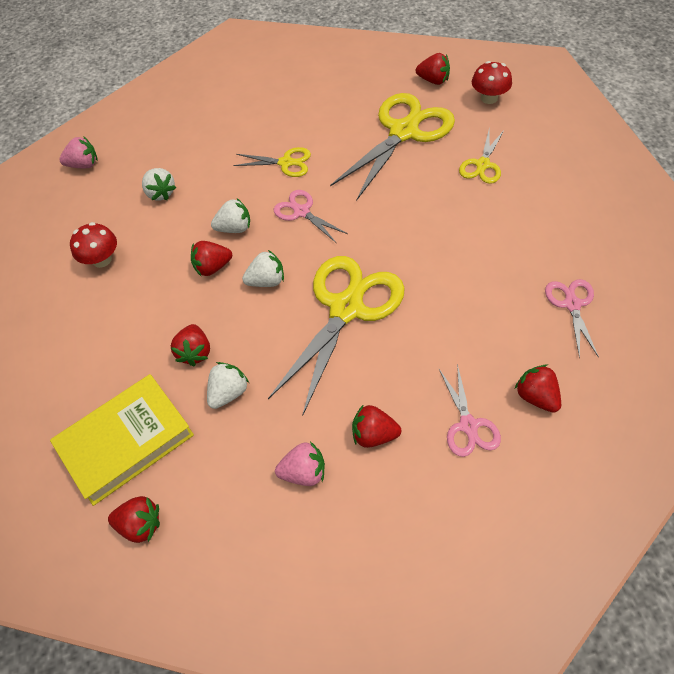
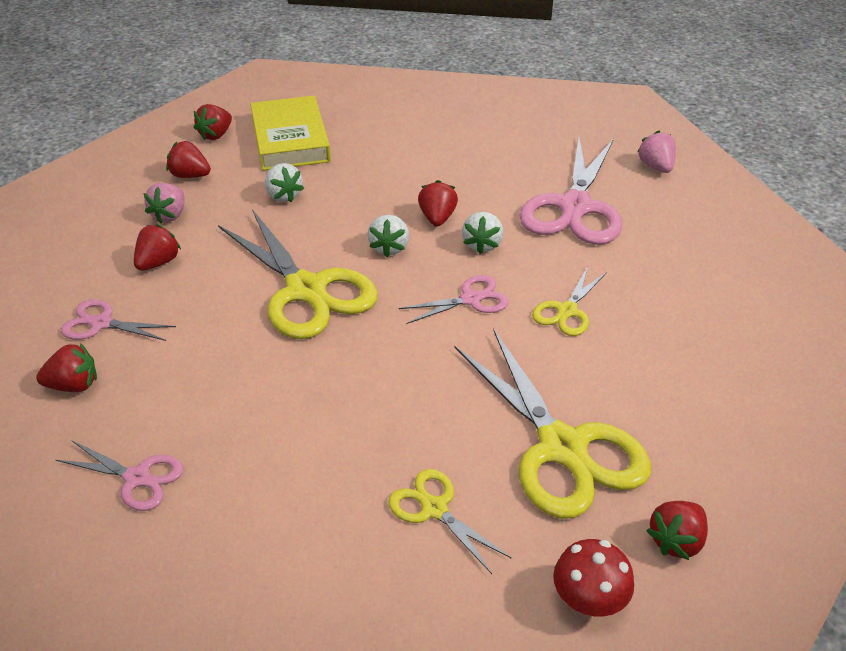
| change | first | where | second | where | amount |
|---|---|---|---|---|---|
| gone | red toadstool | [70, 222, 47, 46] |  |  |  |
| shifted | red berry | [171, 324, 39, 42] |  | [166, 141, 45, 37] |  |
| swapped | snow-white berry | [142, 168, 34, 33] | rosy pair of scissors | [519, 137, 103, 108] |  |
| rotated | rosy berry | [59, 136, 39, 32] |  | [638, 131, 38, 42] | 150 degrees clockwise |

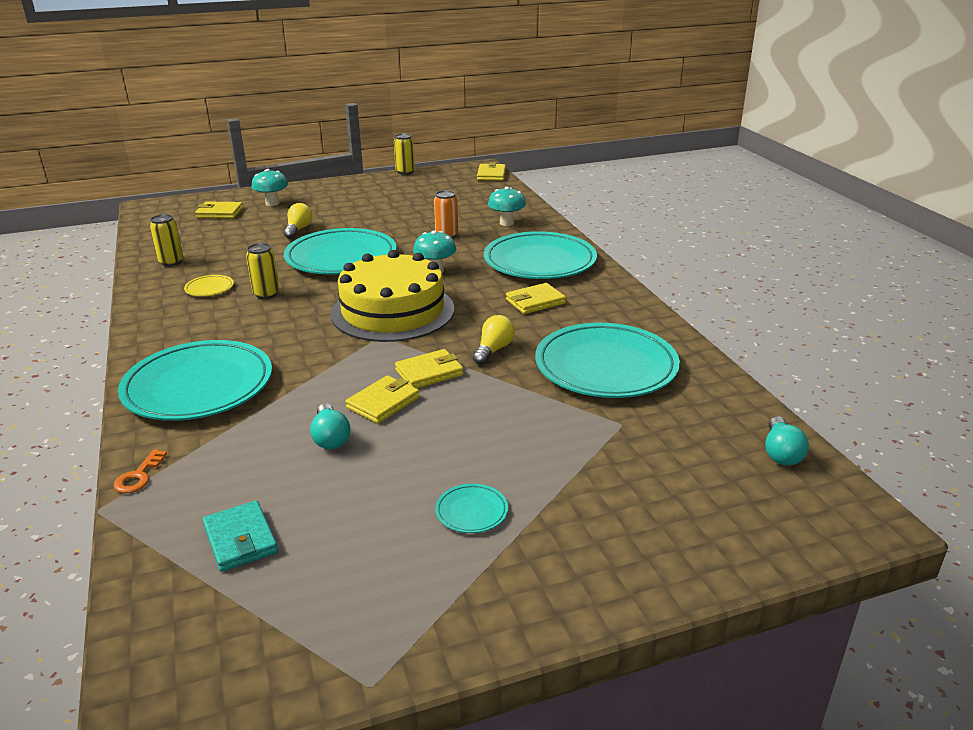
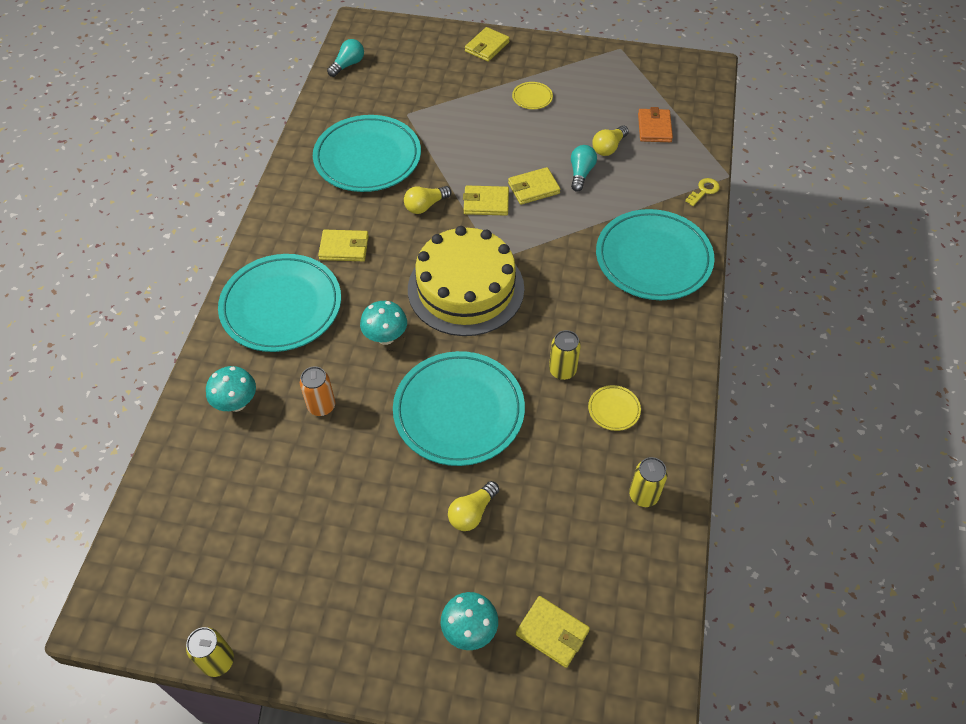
| change | first | where | second | where | amount |
|---|---|---|---|---|---|
| new |  |  | bright yellow light bulb | [592, 125, 37, 31] |  |
| shifted | bright yellow card wallet | [477, 162, 29, 19] |  | [465, 27, 45, 35] |  |
| repainted | orange door key | [114, 449, 53, 44] | bright yellow door key | [685, 178, 35, 28] |  |
| repainted | aqua card wallet | [203, 500, 75, 72] | orange card wallet | [638, 107, 35, 35] |  |
| repainted | aqua dinner plate | [435, 484, 73, 49] | bright yellow dinner plate | [512, 82, 41, 27] |  |

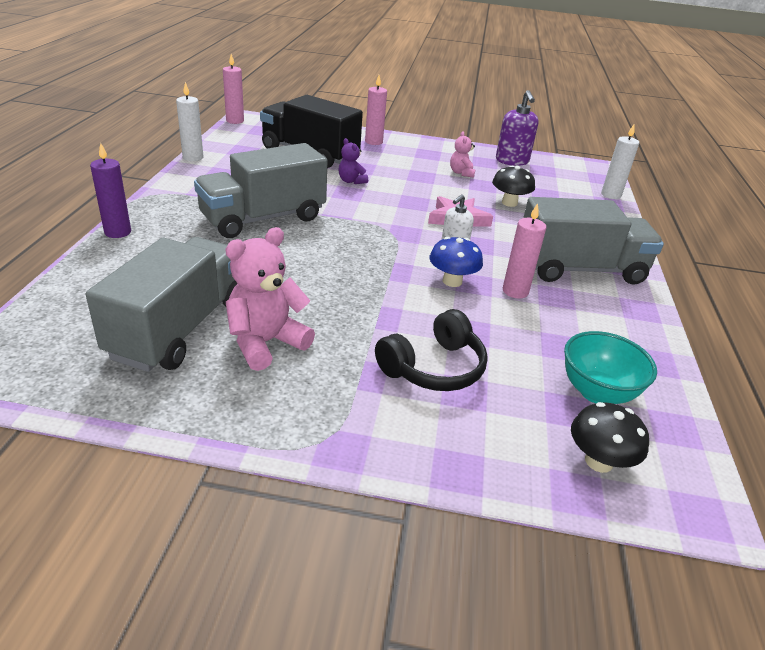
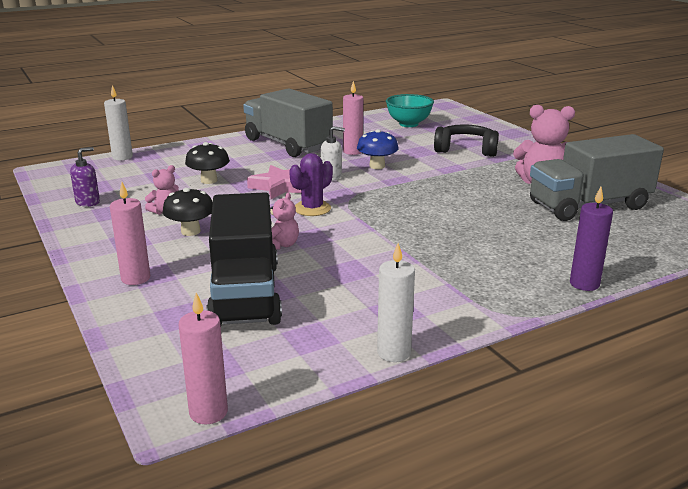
| change | first | where | second | where | amount |
|---|---|---|---|---|---|
| gone | ash-grey toy truck | [194, 143, 134, 95] |  |  |  |
| new |  |  | violet cactus | [289, 153, 44, 63] |  |
| shifted | jet-black toadstool | [571, 402, 78, 71] |  | [162, 188, 51, 48] |  |
| repainted | violet teddy bear | [338, 138, 30, 46] | rosy teddy bear | [270, 193, 29, 57] |  |
| scaled | violet soap pump | [496, 90, 43, 76] |  | [70, 147, 30, 60] | x0.64 |

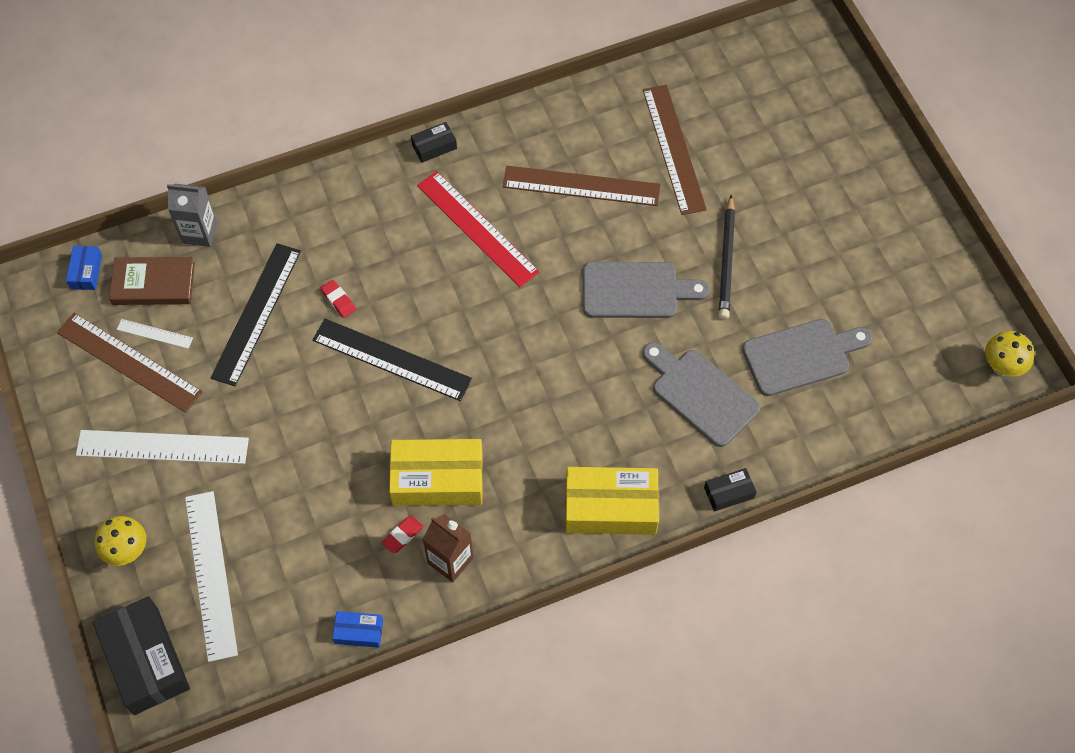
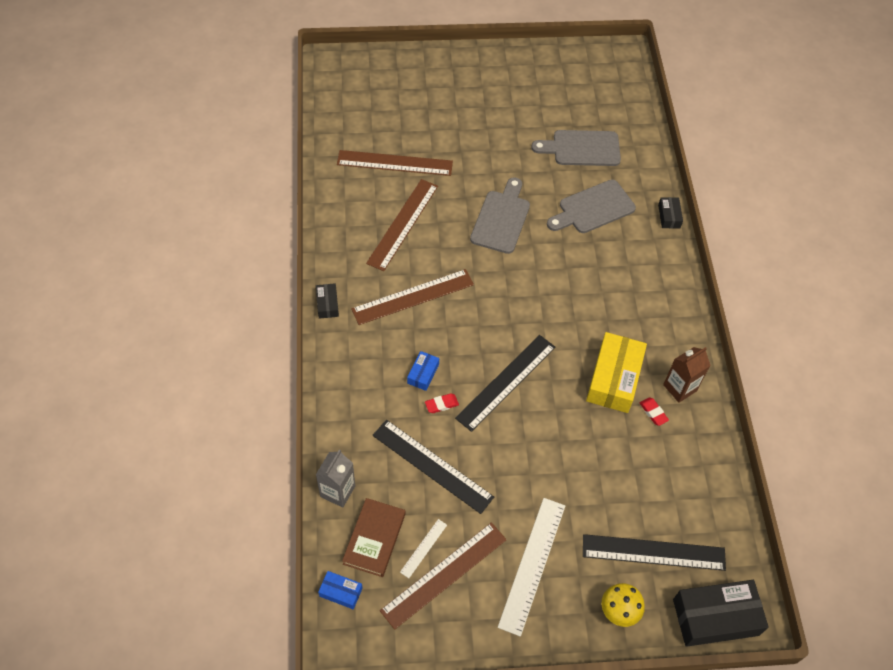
| change | first | where | second | where | amount |
|---|---|---|---|---|---|
| gone | bright yellow package | [565, 467, 94, 68] |  |  |  |
| gone | jet-black pencil | [719, 195, 16, 125] |  |  |  |
| gone | bright yellow toadstool | [985, 331, 49, 46] |  |  |  |
| shifted | blue package | [333, 611, 50, 37] |  | [407, 351, 32, 40] |  |
| repainted | snow-white measuring stick | [185, 491, 53, 171] | jet-black measuring stick | [583, 534, 143, 37] |  |
| repainted | red measuring stick | [417, 171, 123, 116] | russet measuring stick | [351, 269, 123, 56] |  |
| rotated | ash-grey cutting board | [742, 319, 130, 77] |  | [531, 130, 90, 36] | 90 degrees counterclockwise |

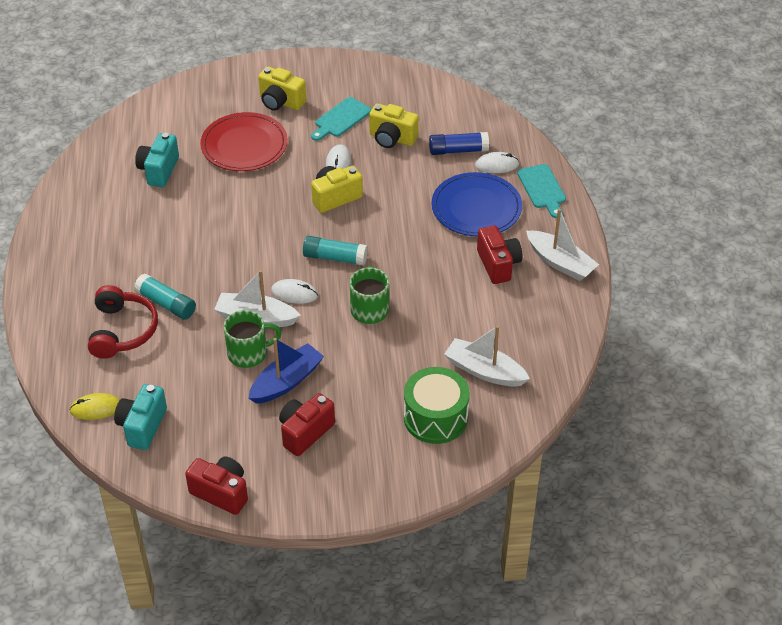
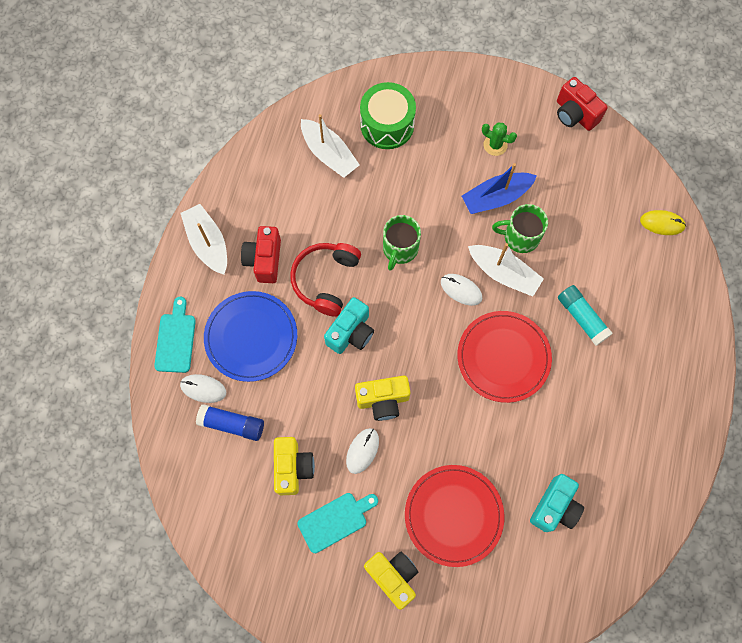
| change | first | where | second | where | amount |
|---|---|---|---|---|---|
| gone | aqua stick of glue | [303, 236, 65, 30] |  |  |  |
| new |  |  | red dinner plate | [457, 311, 95, 92] |  |
| shifted | red headphones | [88, 285, 70, 74] |  | [290, 243, 71, 74] |  |
| shifted | aqua compact camera | [114, 384, 53, 66] |  | [324, 297, 50, 57] |  |
| swapped | red compact camera | [279, 393, 56, 63] | emerald cactus | [482, 122, 35, 34] |  |
| rotated | bright yellow compact camera | [369, 103, 50, 45] |  | [274, 437, 41, 58] | 45 degrees clockwise |

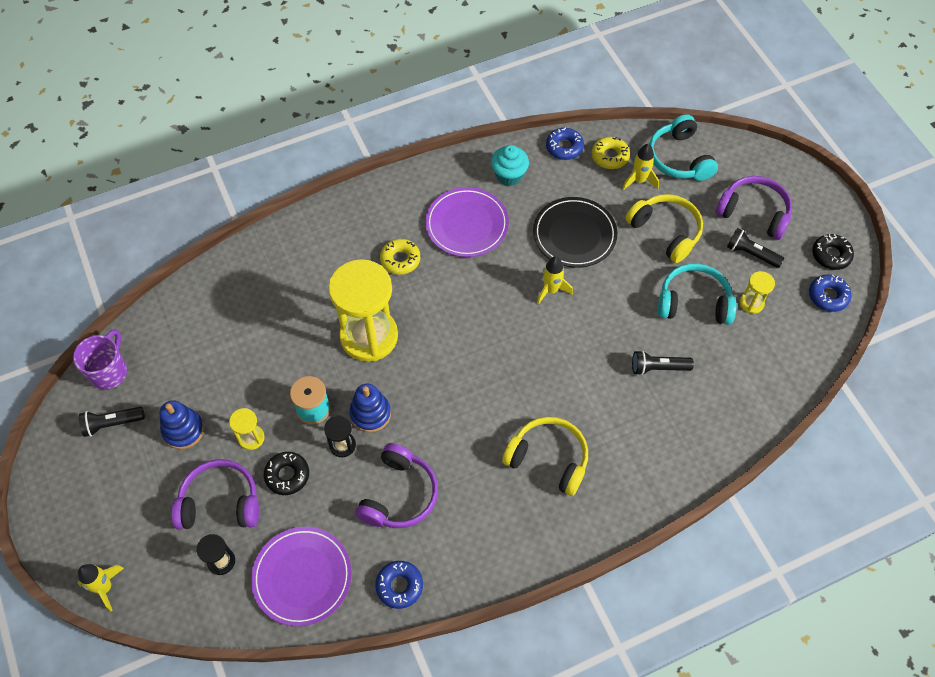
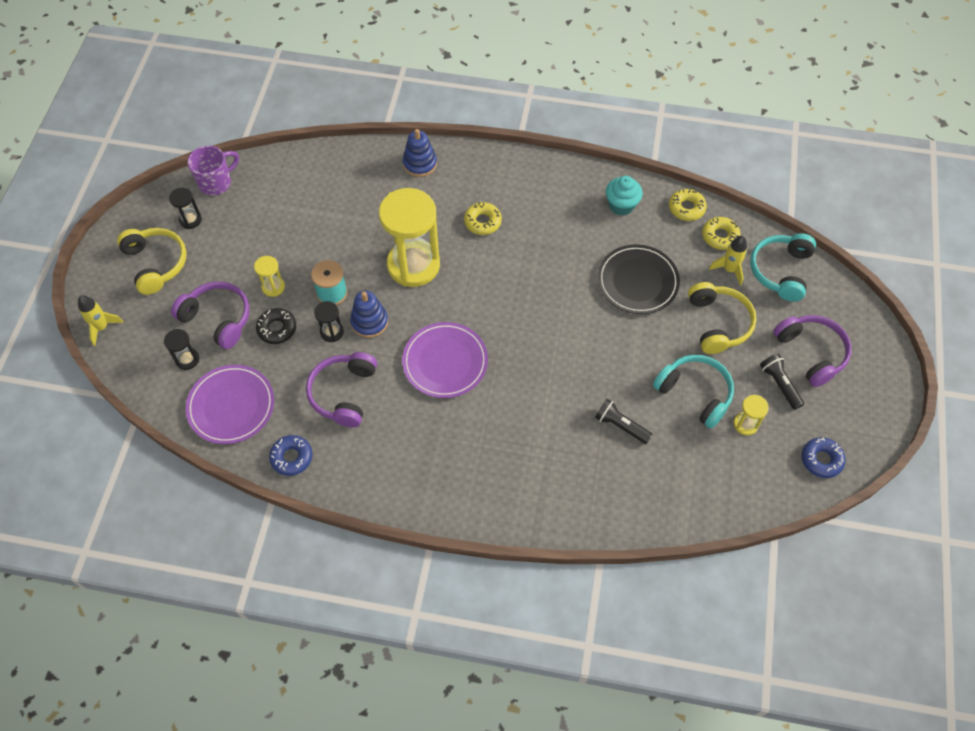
| change | first | where | second | where | amount |
|---|---|---|---|---|---|
| gone | bright yellow spaceship | [537, 256, 36, 49] |  |  |  |
| gone | jet-black doughnut | [812, 234, 42, 36] |  |  |  |
| shifted | blue ring stacker | [159, 400, 45, 49] |  | [403, 129, 34, 48] |  |
| shifted | violet dinner plate | [425, 187, 84, 70] |  | [402, 322, 86, 76] |  |
| shifted | bright yellow headphones | [502, 417, 86, 79] |  | [117, 228, 70, 67] |  |
| swapped | jet-black pocket torch | [79, 407, 66, 30] | jet-black sand timer | [169, 188, 33, 41] |  |
| repainted | blue doughnut | [546, 127, 38, 33] | bright yellow doughnut | [669, 189, 38, 32] |  |
| rotated | violet headphones | [355, 443, 83, 85] |  | [306, 352, 71, 75] | 135 degrees clockwise |

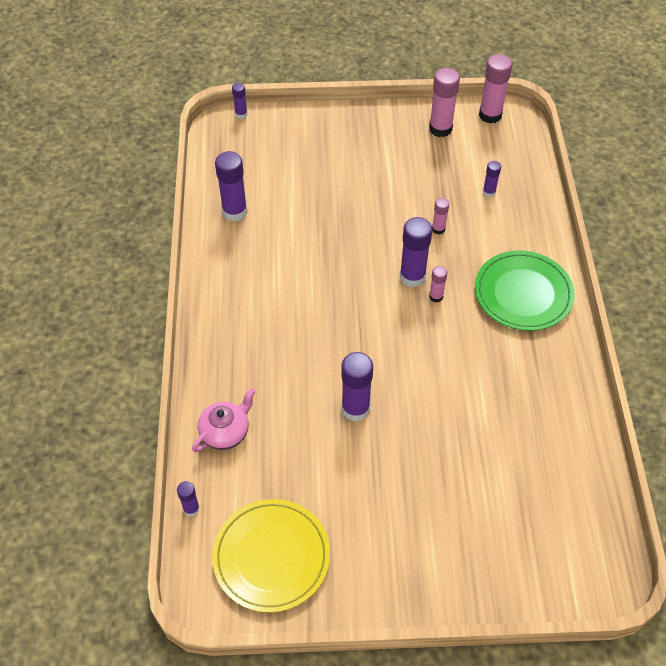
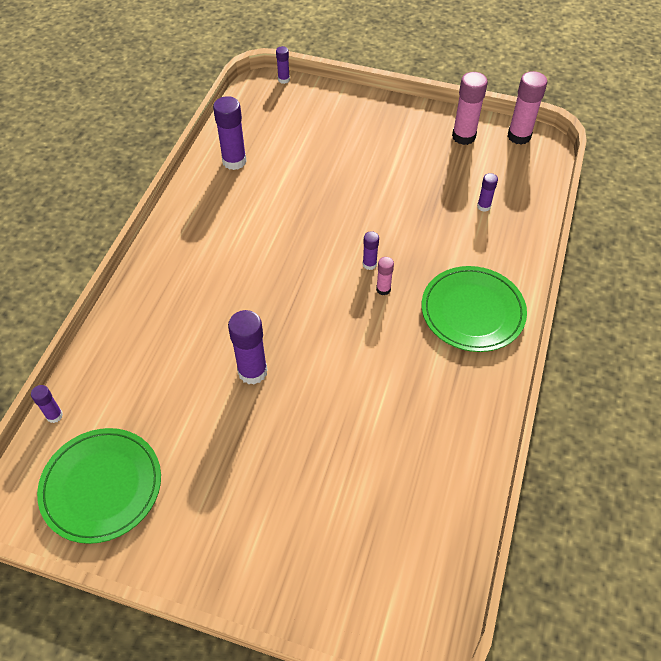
| change | first | where | second | where | amount |
|---|---|---|---|---|---|
| gone | rosy teapot | [192, 388, 63, 64] |  |  |  |
| gone | rosy stick of glue | [432, 198, 17, 36] |  |  |  |
| repainted | bright yellow dinner plate | [212, 499, 118, 114] | emerald dinner plate | [37, 428, 124, 116] |  |
| scaled | violet stick of glue | [400, 217, 33, 70] |  | [363, 231, 16, 39] | x0.53 |

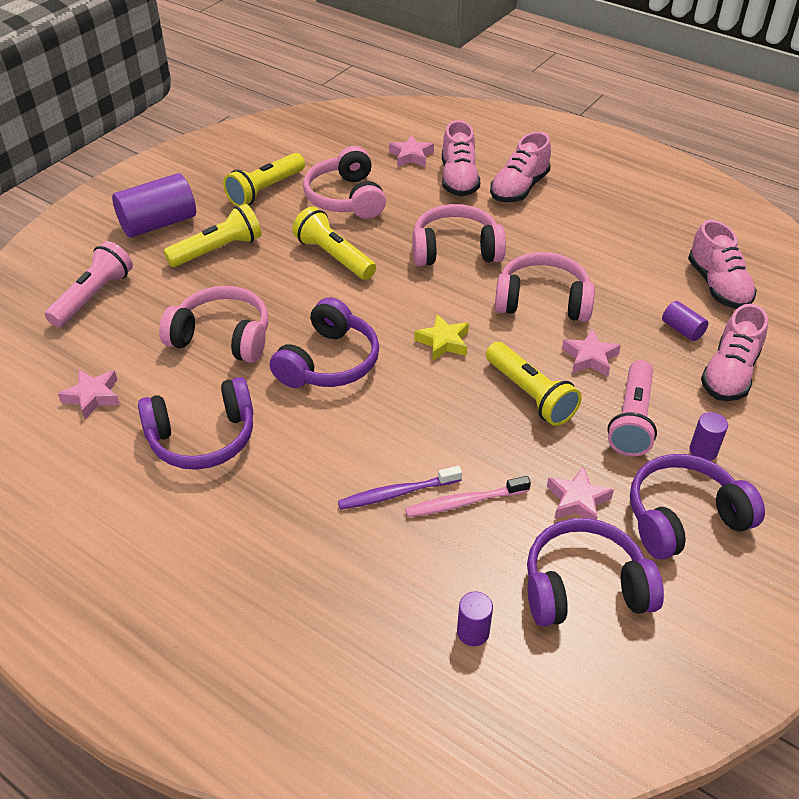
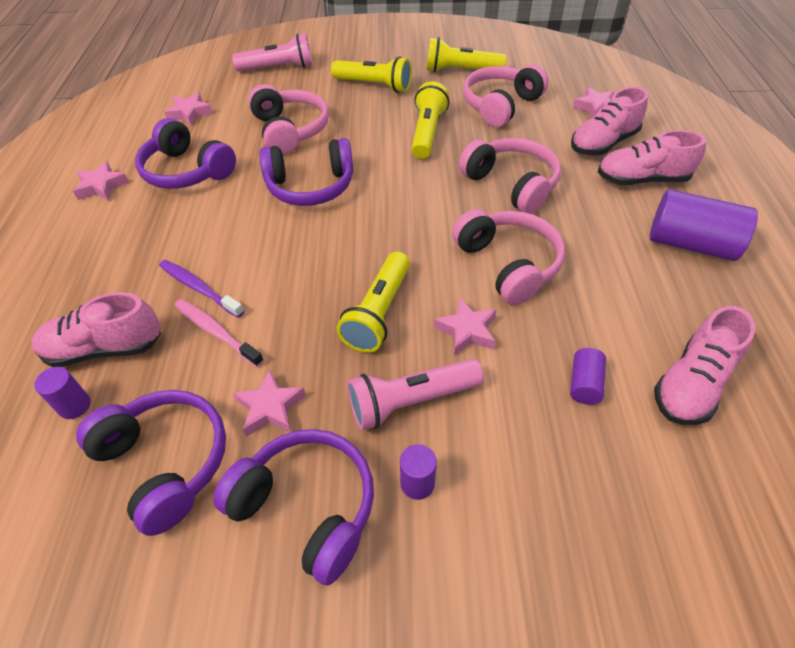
| change | first | where | second | where | amount |
|---|---|---|---|---|---|
| gone | bright yellow star shape | [414, 314, 55, 47] |  |  |  |
| new |  |  | rosy star shape | [73, 162, 56, 39] |  |
| shifted | violet cylinder shape | [112, 173, 84, 65] |  | [650, 189, 108, 72] |  |
| shifted | rosy lace-up shoe | [701, 304, 67, 97] |  | [31, 292, 130, 75] |  |

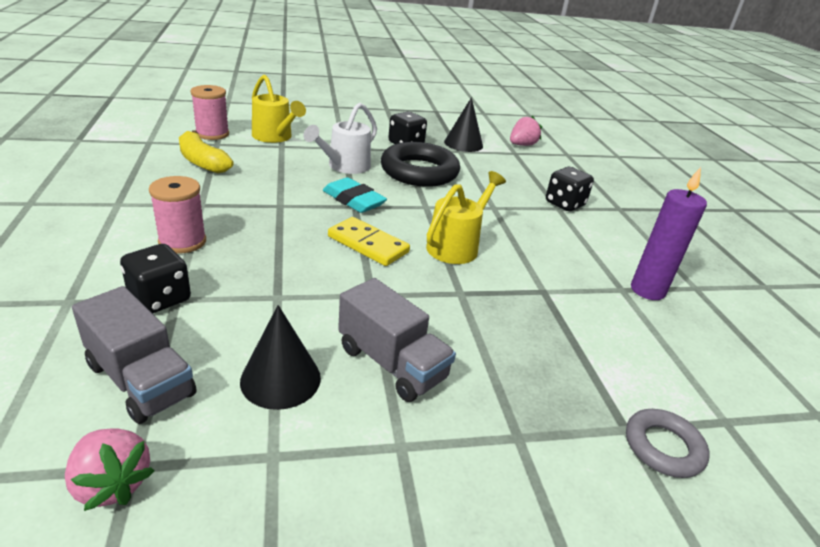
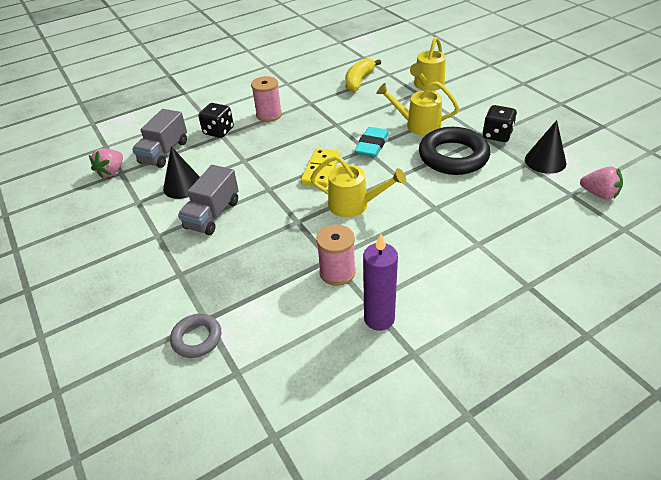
| change | first | where | second | where | amount |
|---|---|---|---|---|---|
| gone | jet-black game die | [546, 167, 48, 44] |  |  |  |
| shifted | rosy bobbin | [191, 85, 38, 55] |  | [316, 224, 40, 62] |  |
| repainted | snow-white watering can | [303, 102, 74, 72] | bright yellow watering can | [376, 81, 83, 55] |  |

